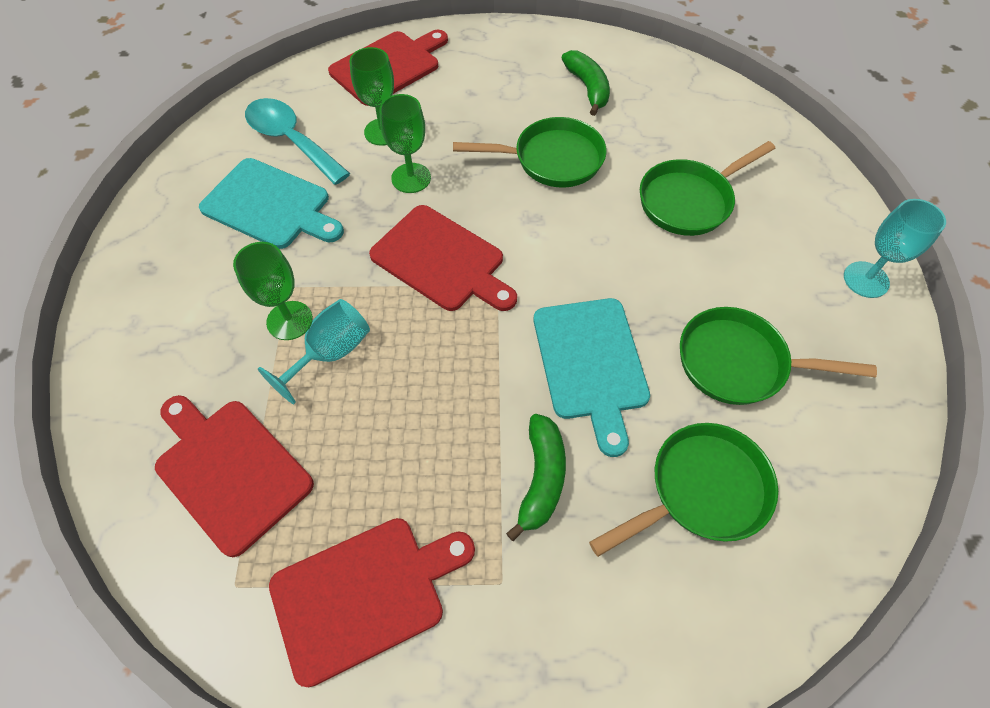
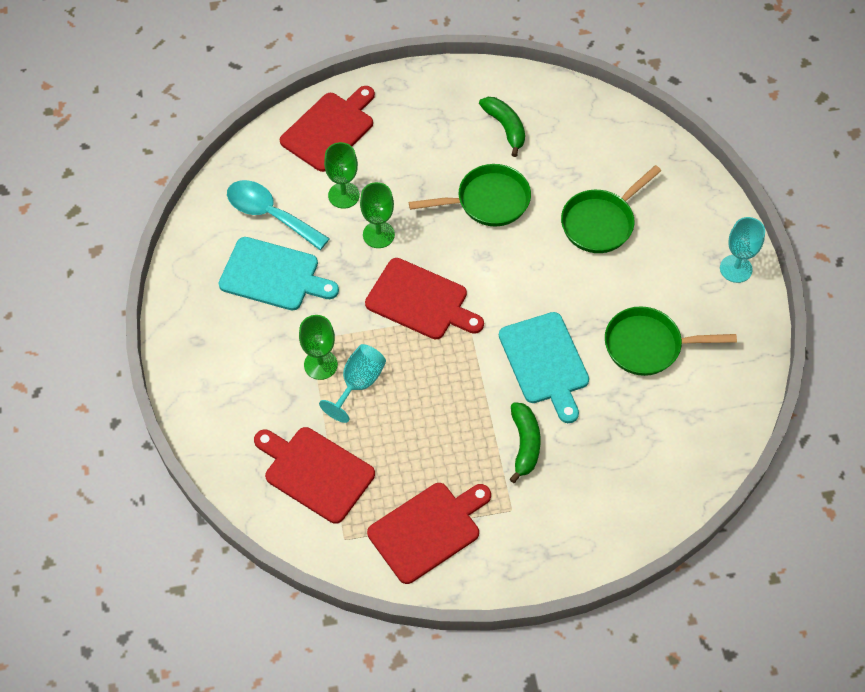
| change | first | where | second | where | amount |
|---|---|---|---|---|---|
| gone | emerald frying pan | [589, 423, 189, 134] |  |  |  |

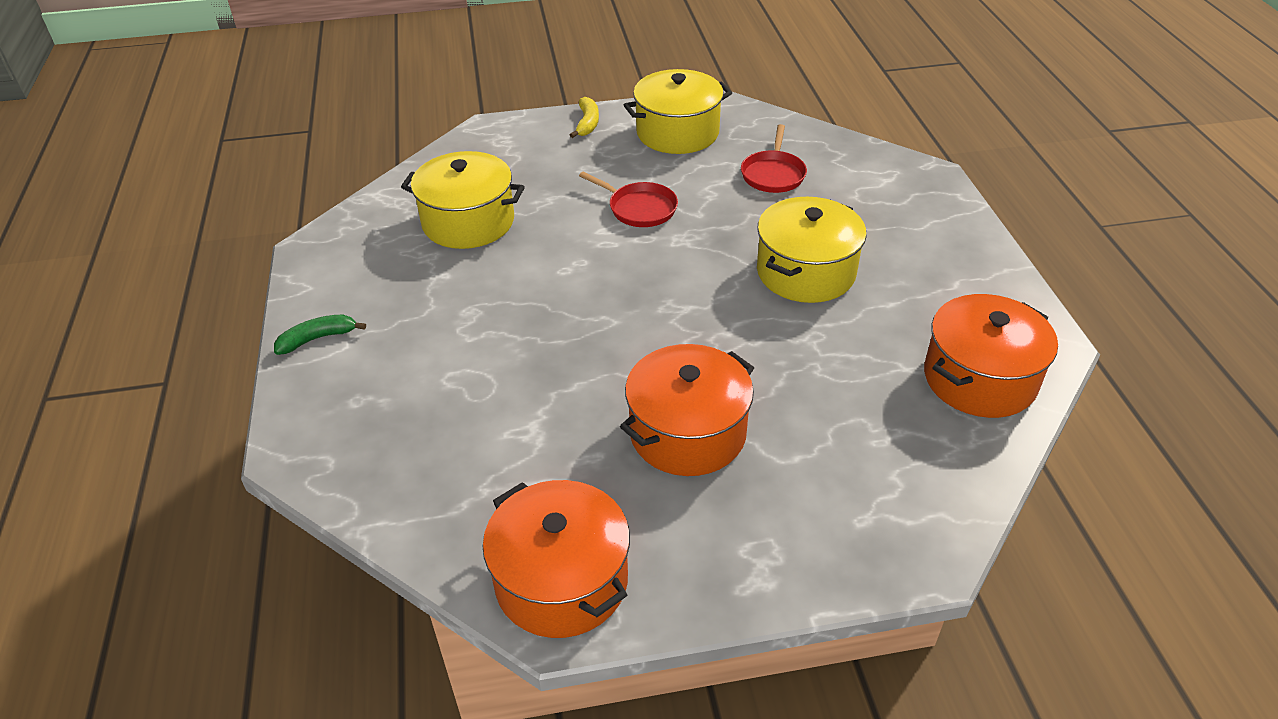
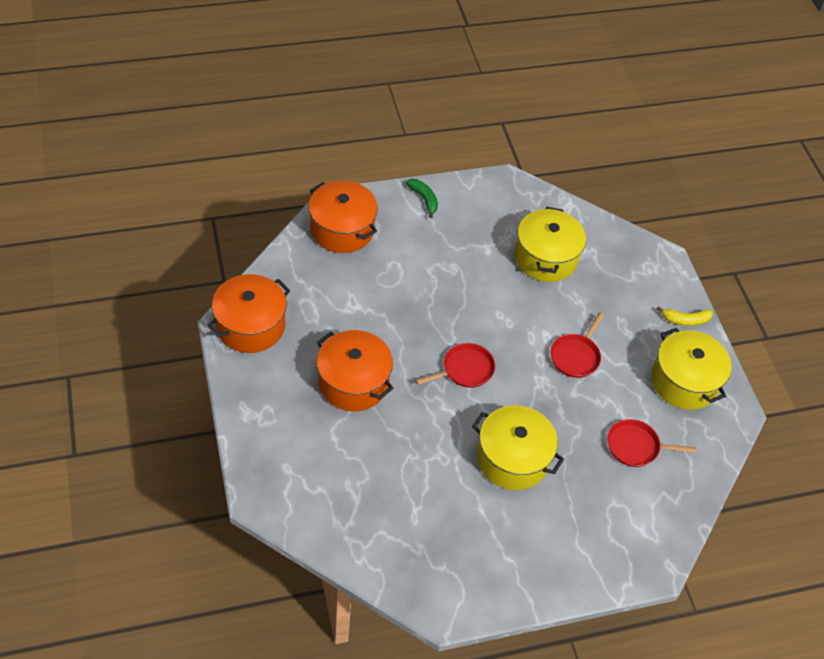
| change | first | where | second | where | amount |
|---|---|---|---|---|---|
| new |  |  | red frying pan | [416, 343, 79, 45] |  |
| shifted | orange pot | [924, 294, 134, 124] |  | [309, 181, 69, 72] |  |

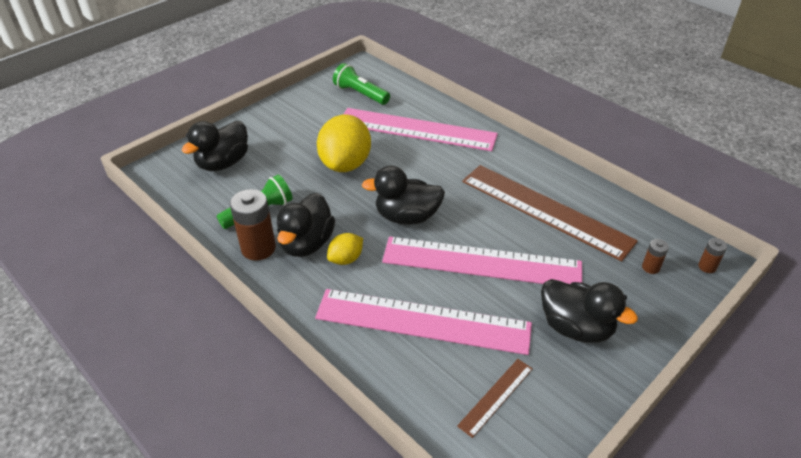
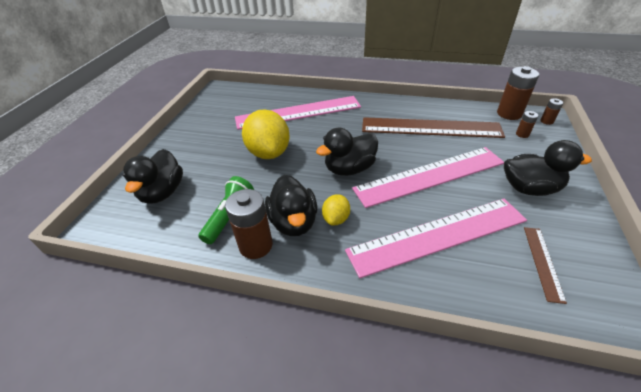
| change | first | where | second | where | amount |
|---|---|---|---|---|---|
| gone | emerald pocket torch | [333, 63, 57, 42] |  |  |  |
| new |  |  | russet battery | [497, 66, 42, 54] |  |

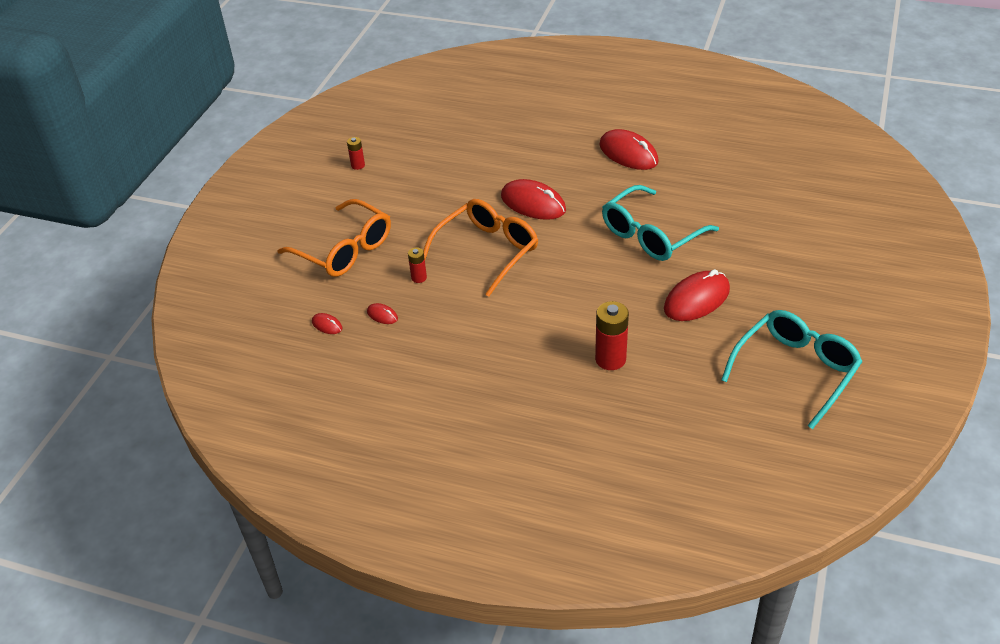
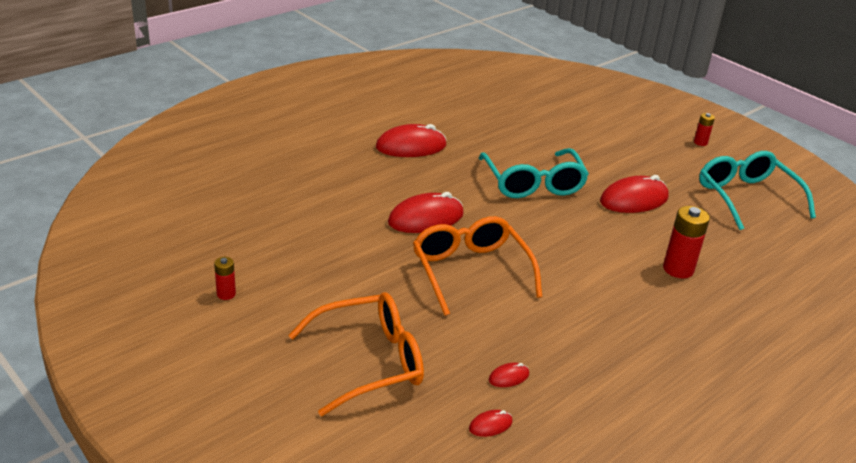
| change | first | where | second | where | amount |
|---|---|---|---|---|---|
| shifted | red battery | [408, 247, 19, 36] |  | [694, 113, 21, 33] |  |
| rotated | red computer mouse | [664, 269, 66, 52] |  | [600, 175, 68, 38] | 75 degrees clockwise |

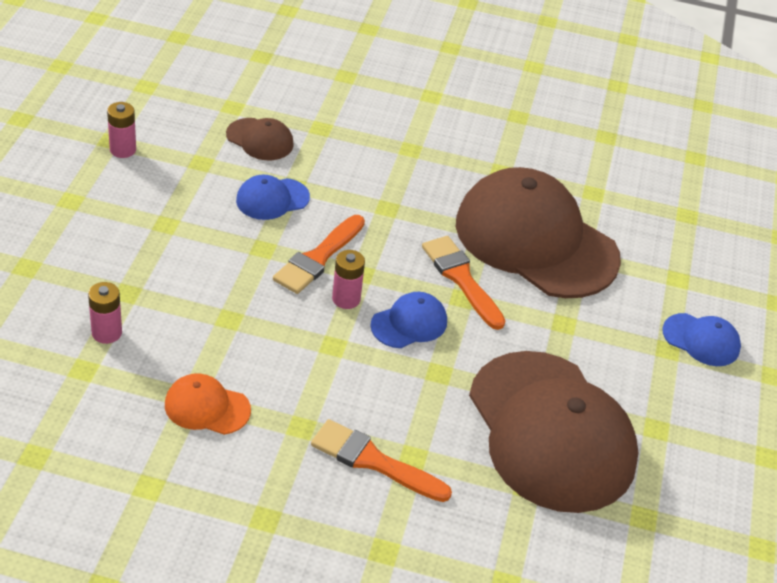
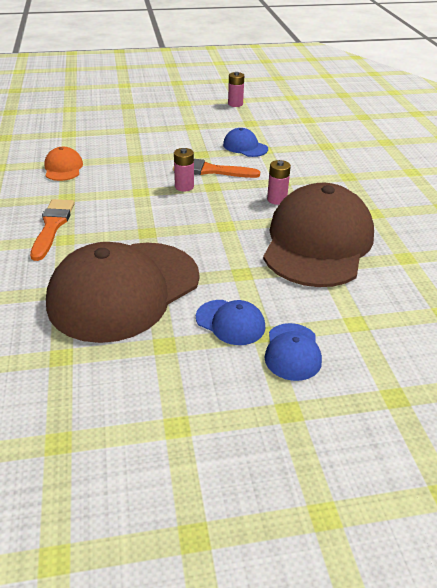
| change | first | where | second | where | amount |
|---|---|---|---|---|---|
| gone | russet peaked cap | [226, 118, 68, 42] |  |  |  |
| gone | orange brush | [422, 236, 83, 94] |  |  |  |
| shifted | rosy battery | [88, 282, 34, 62] |  | [267, 160, 24, 45] |  |
| shifted | blue peaked cap | [370, 292, 77, 56] |  | [196, 300, 69, 45] |  |

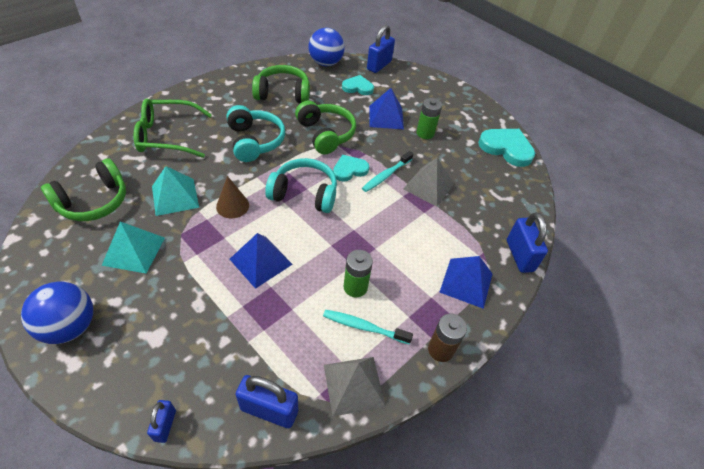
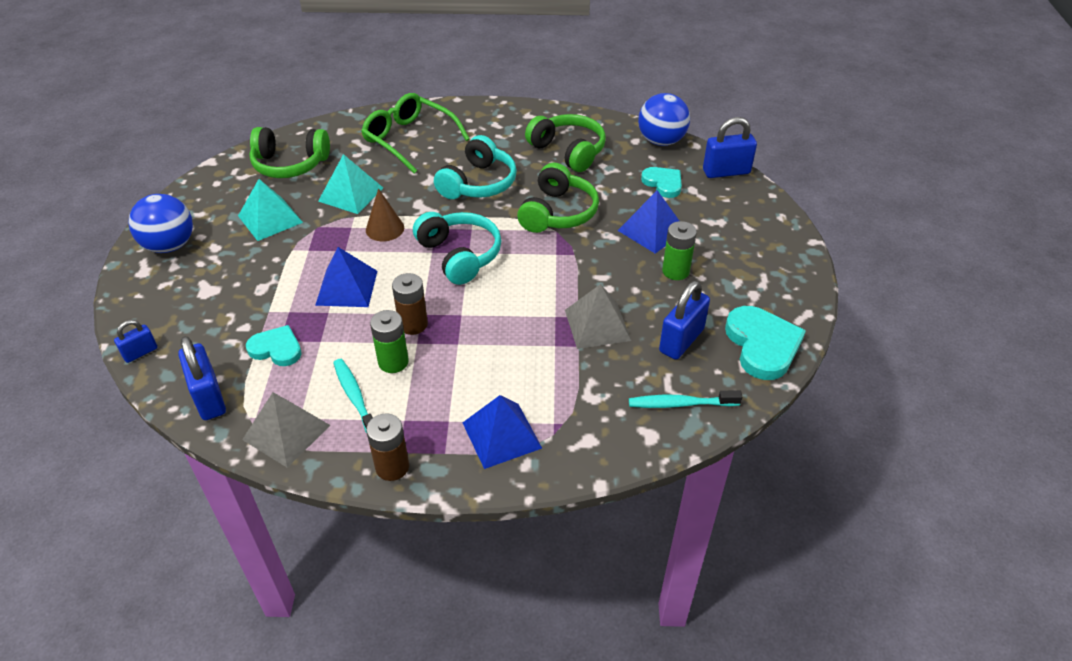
| change | first | where | second | where | amount |
|---|---|---|---|---|---|
| new |  |  | russet battery | [392, 273, 36, 62] |  |
| shifted | aqua love heart | [333, 155, 36, 27] |  | [246, 325, 56, 41] |  |
| shifted | aqua tooth brush | [362, 151, 51, 41] |  | [629, 390, 113, 18] |  |
| shifted | blue small lock | [507, 213, 41, 60] |  | [659, 281, 51, 79] |  |

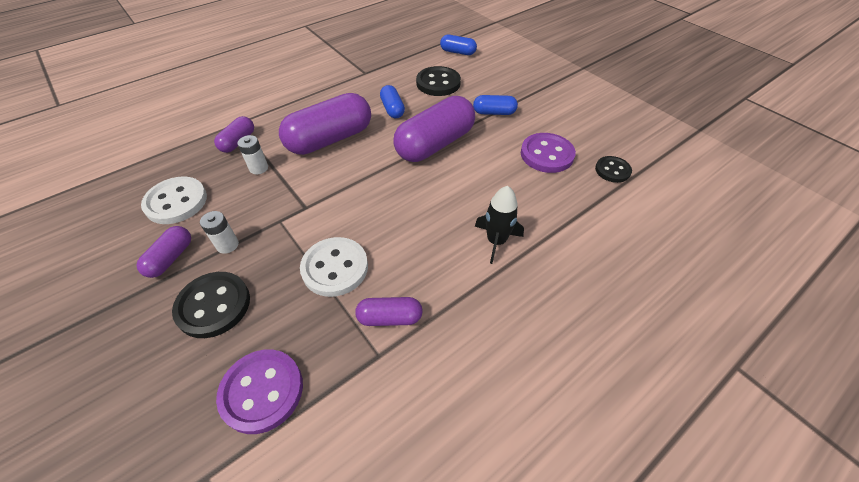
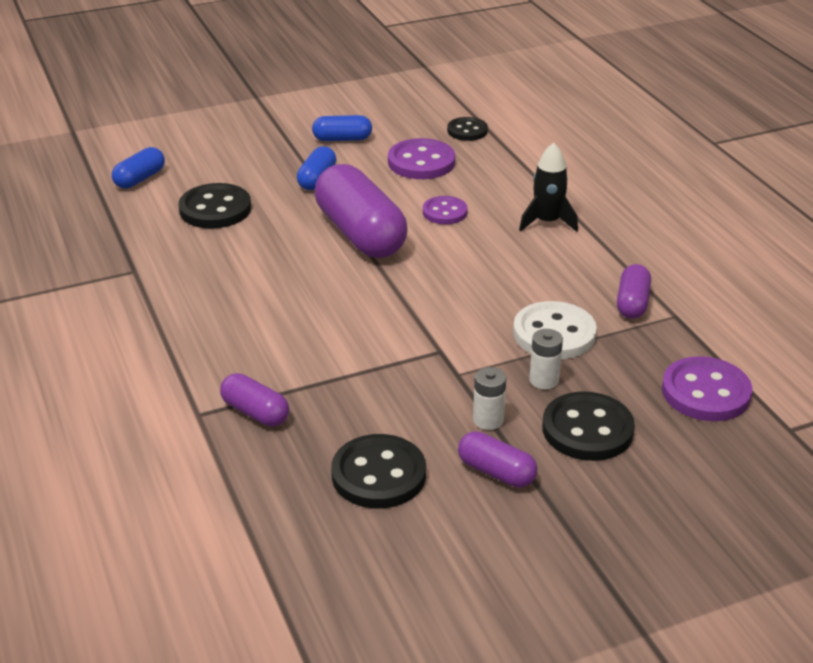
| change | first | where | second | where | amount |
|---|---|---|---|---|---|
| gone | violet pill | [279, 93, 92, 62] |  |  |  |
| new |  |  | violet shirt button | [423, 196, 45, 28] |  |
| shifted | snow-white battery | [237, 135, 31, 39] |  | [529, 329, 34, 60] |  |
| shifted | blue pill | [380, 85, 25, 33] |  | [312, 115, 60, 26] |  |
| repainted | snow-white shirt button | [141, 176, 66, 48] | jet-black shirt button | [331, 434, 95, 75] |  |

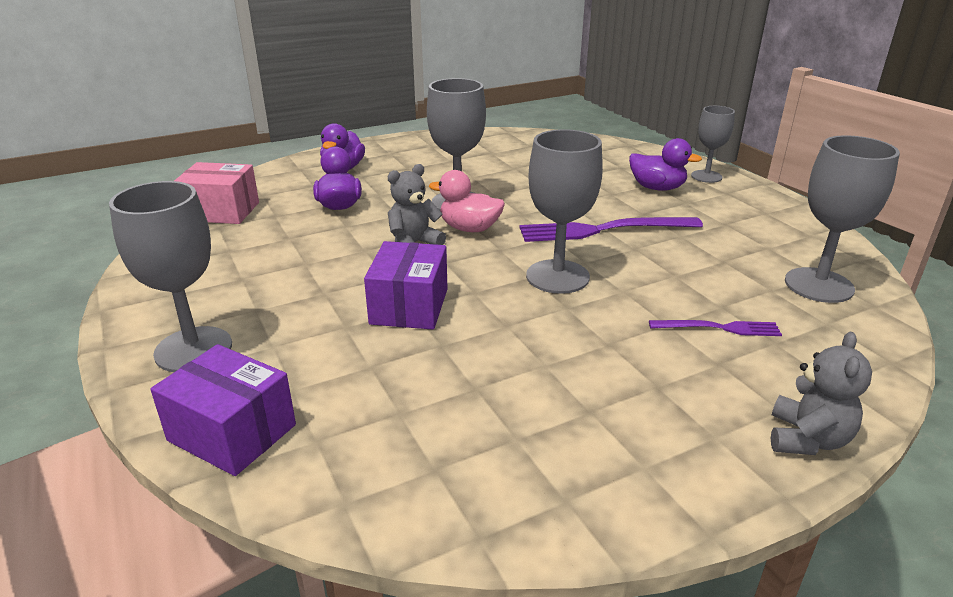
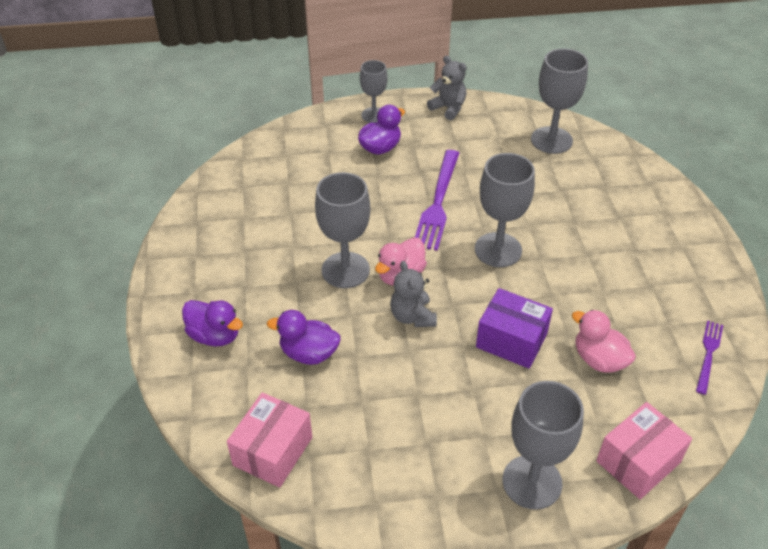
| change | first | where | second | where | amount |
|---|---|---|---|---|---|
| new |  |  | rosy duck | [572, 310, 64, 63] |  |
| shifted | violet table fork | [649, 320, 133, 16] |  | [696, 321, 27, 74] |  |
| shifted | ash-grey teddy bear | [771, 332, 101, 123] |  | [427, 56, 40, 64] |  |
| repainted | violet package | [150, 344, 146, 132] | rosy package | [596, 402, 96, 97] |  |

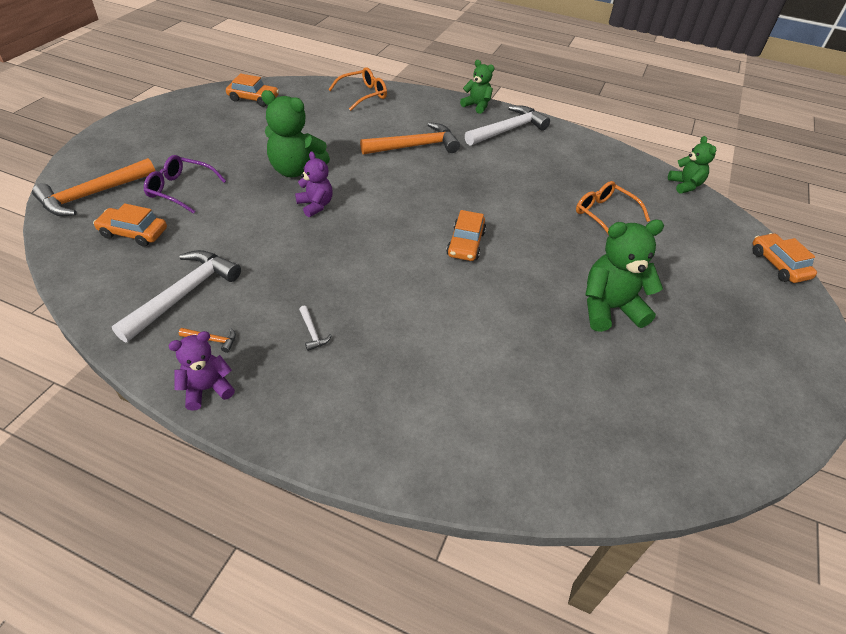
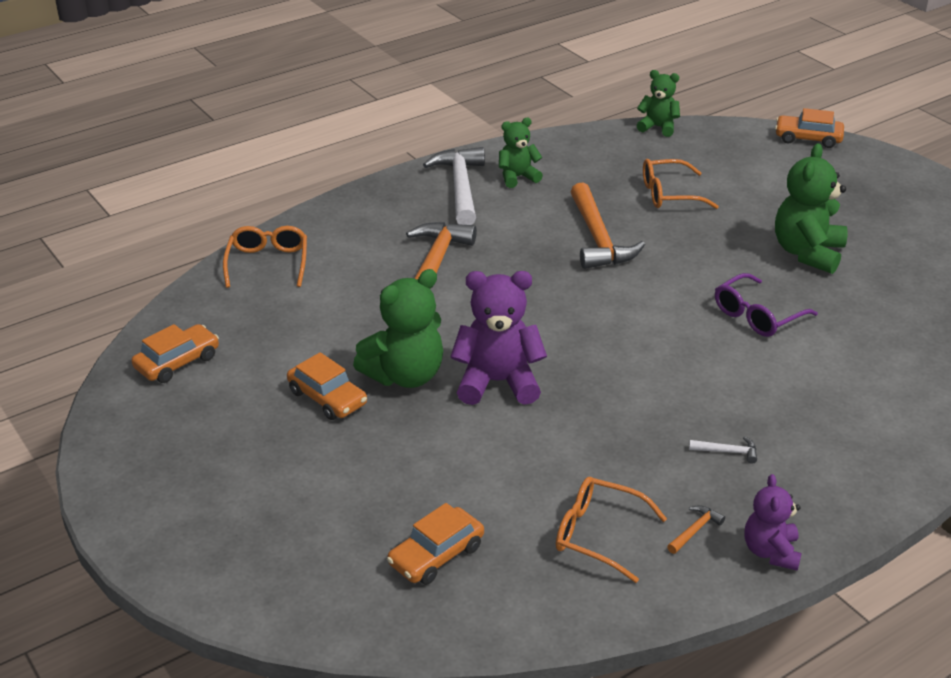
| change | first | where | second | where | amount |
|---|---|---|---|---|---|
| shifted | orange hammer | [32, 158, 123, 58] |  | [571, 182, 74, 87] |  |
| shifted | violet eyeglasses | [144, 155, 82, 59] |  | [715, 273, 103, 64] |  |
| shifted | orange automobile | [446, 210, 40, 51] |  | [287, 352, 80, 68] |  |
| shifted | emerald teddy bear | [460, 60, 34, 54] |  | [499, 117, 44, 71] |  |
| swapped | snow-white hammer | [112, 250, 129, 92] | orange eyeglasses | [556, 477, 111, 106] |  |
| scaled | violet teddy bear | [295, 152, 38, 65] |  | [450, 271, 97, 134] | x1.65 |

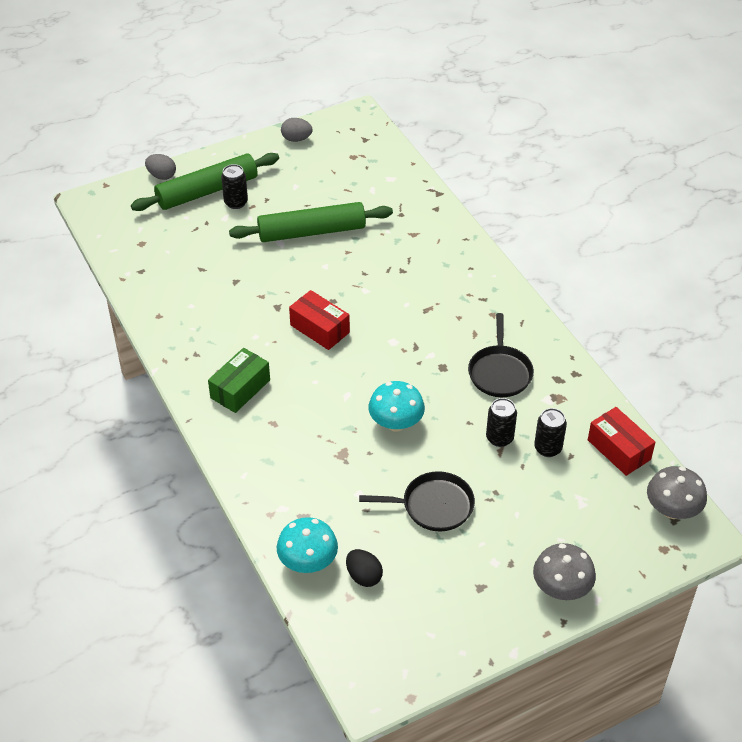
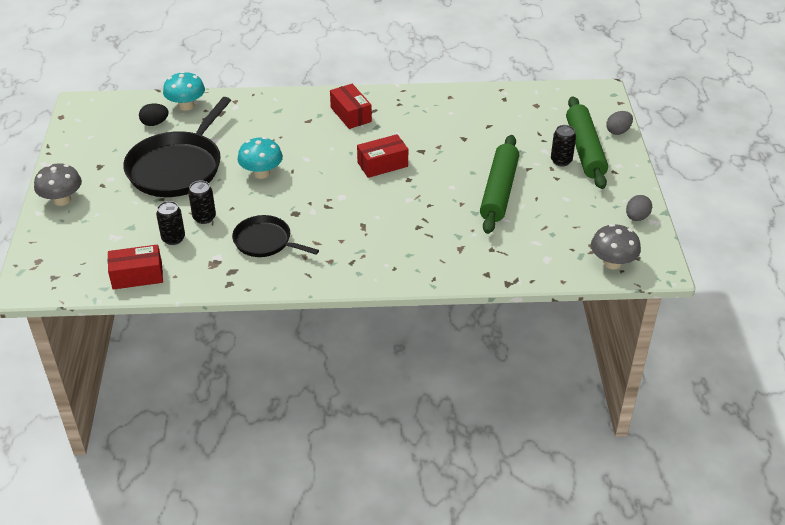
| change | first | where | second | where | amount |
|---|---|---|---|---|---|
| shifted | ash-grey toadstool | [647, 466, 60, 53] |  | [591, 224, 50, 45] |  |
| repainted | emerald package | [208, 348, 62, 65] | red package | [330, 84, 42, 45] |  |
| scaled | jet-black frying pan | [359, 471, 116, 61] |  | [123, 97, 108, 100] | x1.78 |

